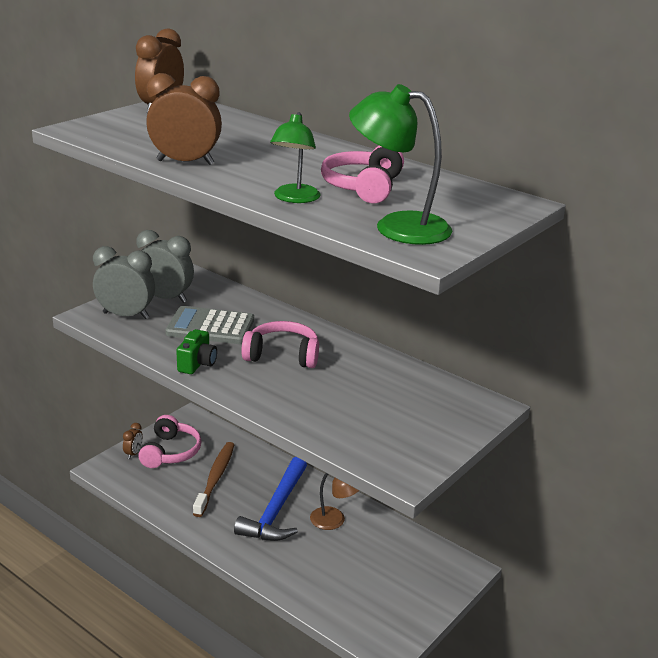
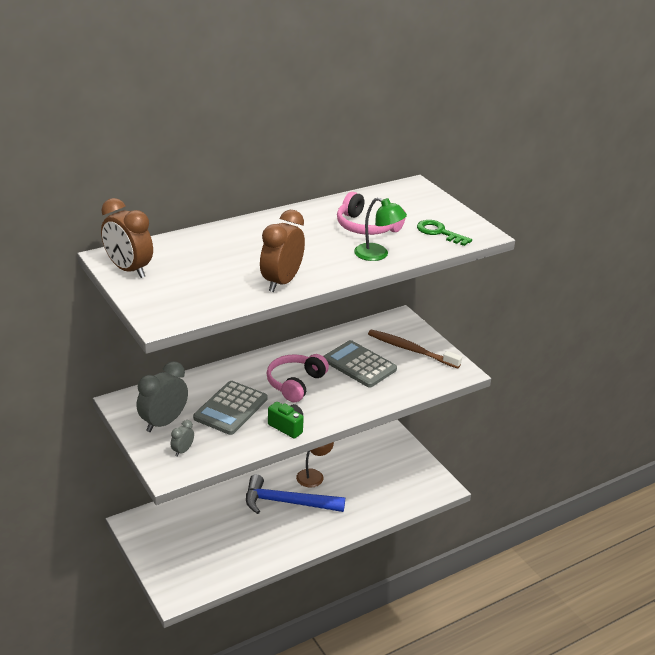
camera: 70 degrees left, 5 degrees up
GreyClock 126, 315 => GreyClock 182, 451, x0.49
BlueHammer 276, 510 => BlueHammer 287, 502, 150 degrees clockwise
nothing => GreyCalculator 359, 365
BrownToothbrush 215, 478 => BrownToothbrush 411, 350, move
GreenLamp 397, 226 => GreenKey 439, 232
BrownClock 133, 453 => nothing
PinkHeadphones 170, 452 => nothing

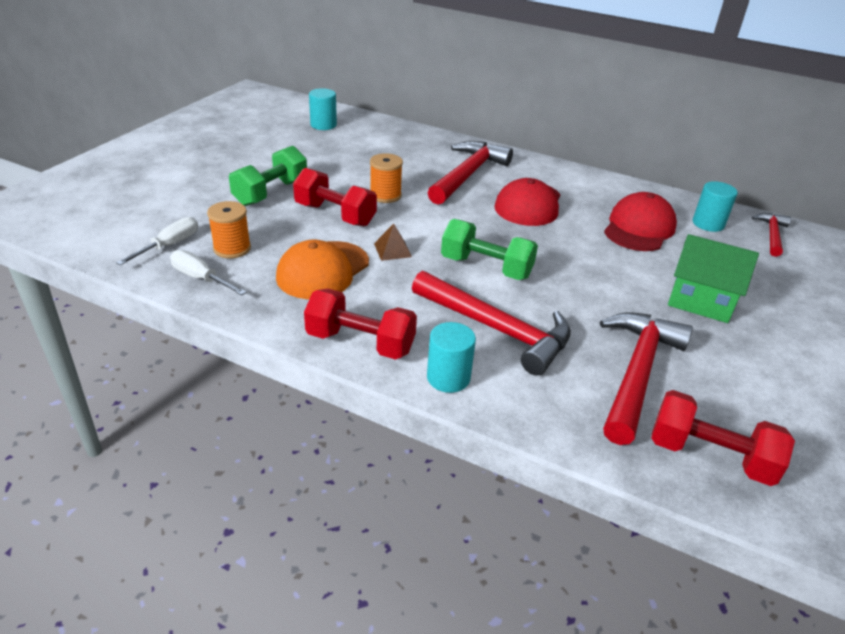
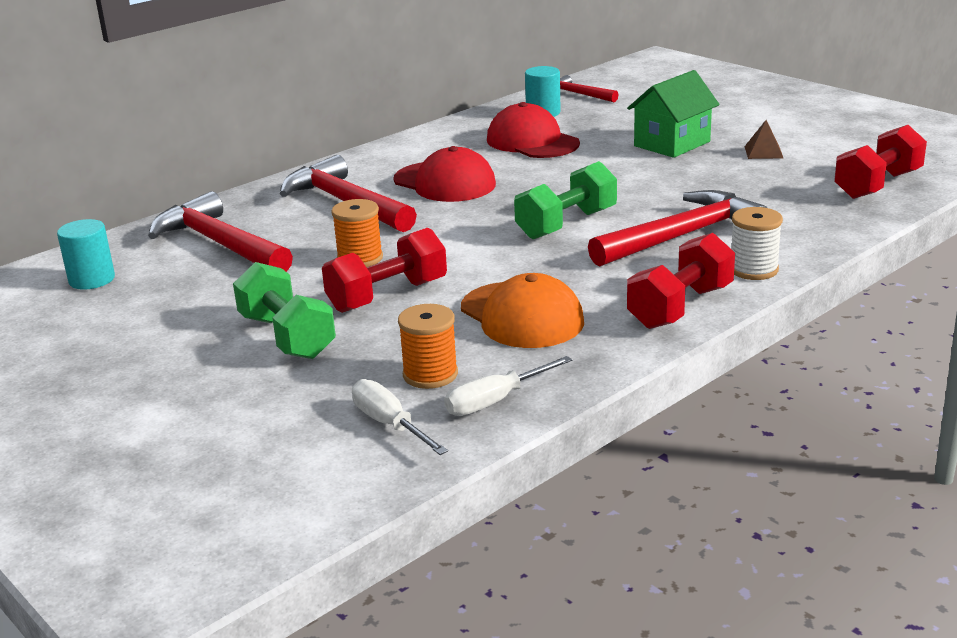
camera: 65 degrees left, 10 degrees down
RedHammer 637, 372 => RedHammer 219, 244, move
TurquoiseCylinder 448, 378 => WhiteSpool 753, 269
BrownPyramid 392, 250 => BrownPyramid 763, 152, move

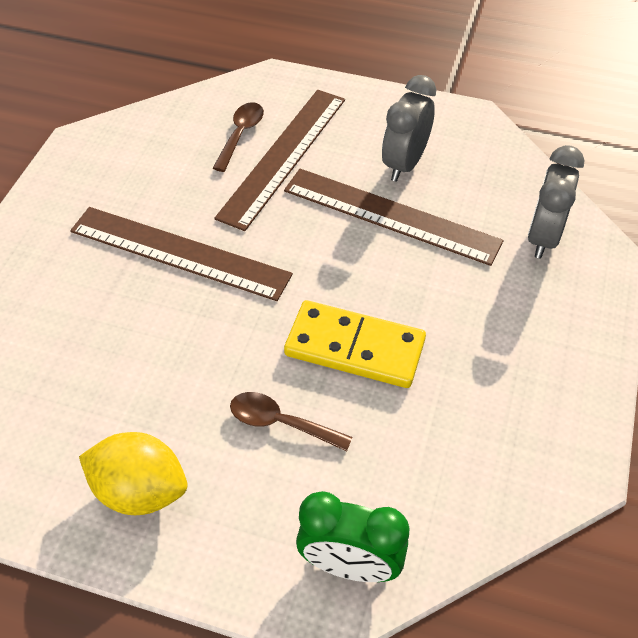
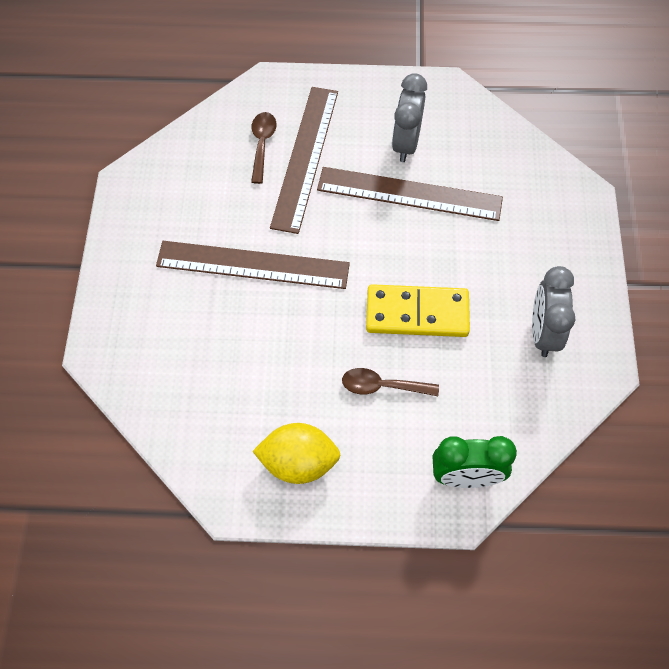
camera: 15 degrees left, 10 degrees up
GreyClock 543, 237 => GreyClock 543, 333, move

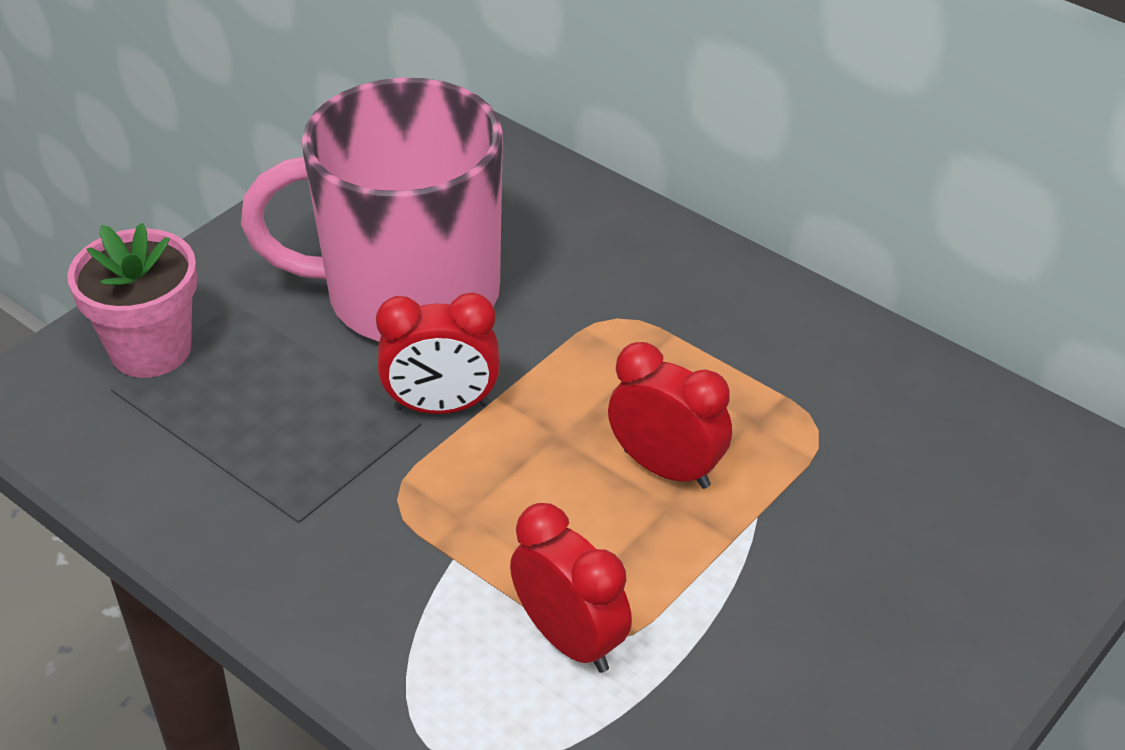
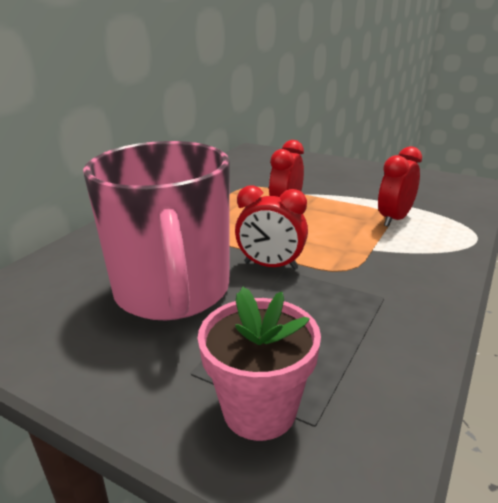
camera: 100 degrees left, 15 degrees down
RedClock 442, 407 => RedClock 271, 266, 120 degrees clockwise

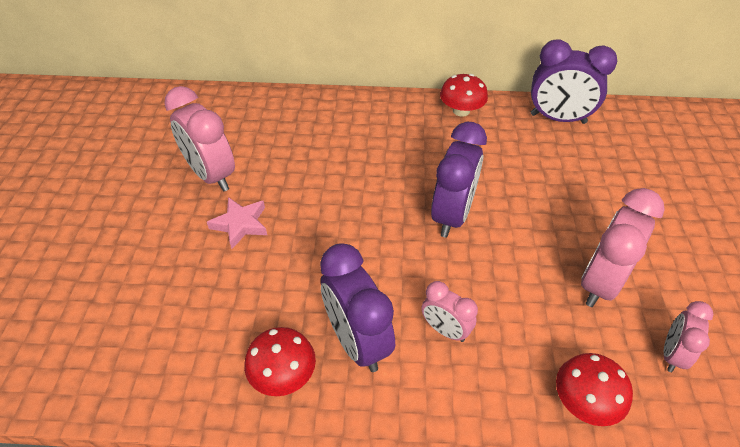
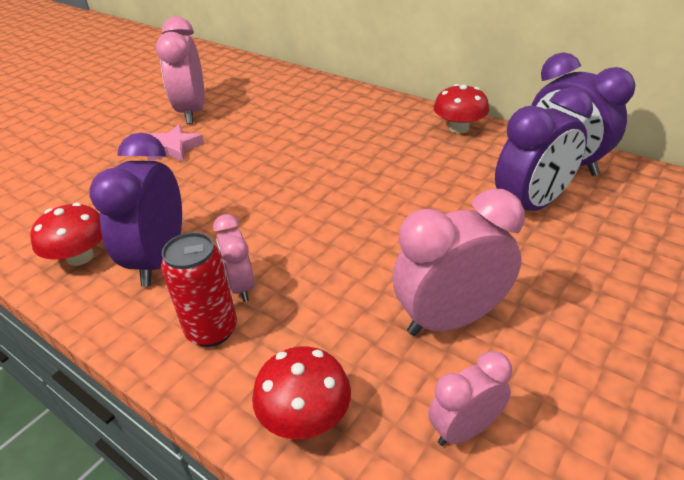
camera: 35 degrees right, 10 degrees down
nothing => RedCan 212, 330
PurpleClock 452, 215 => PurpleClock 531, 206, move

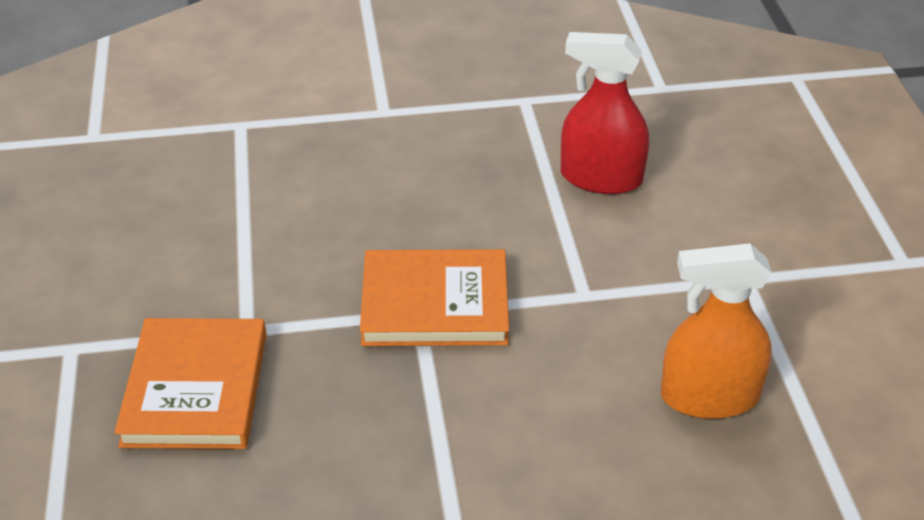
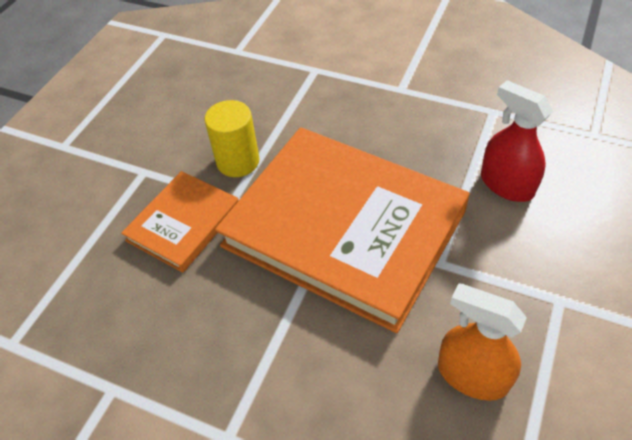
camera: 35 degrees right, 10 degrees up
nothing => YellowCylinder 238, 161
OrangeBook 435, 304 => OrangeBook 344, 228, x2.07

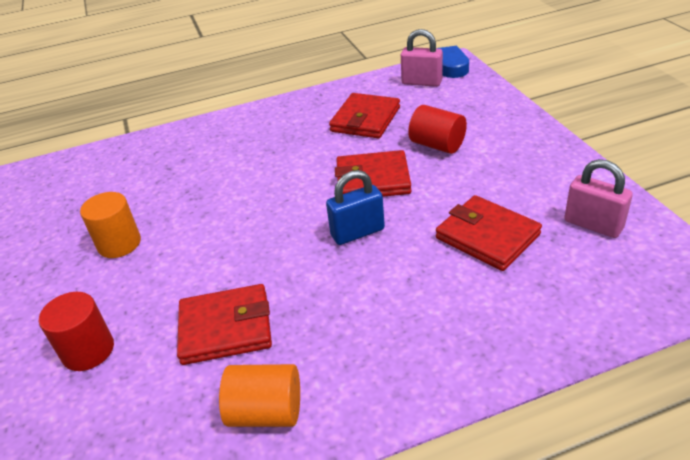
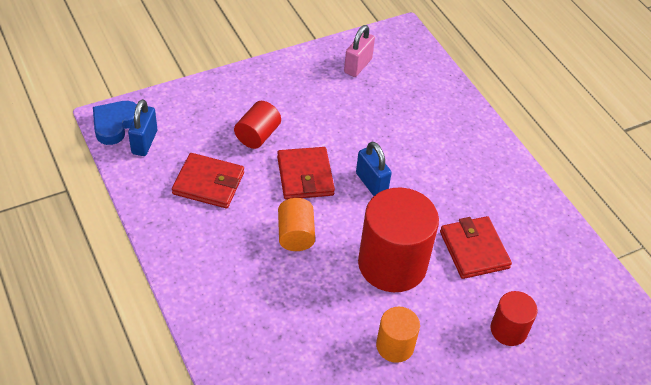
camera: 105 degrees left, 10 degrees up
PinkPadlock 421, 82 => BluePadlock 144, 142
OrangeCylinder 266, 412 => OrangeCylinder 295, 235, move
nothing => RedCylinder 392, 264
RedWallet 487, 236 => nothing

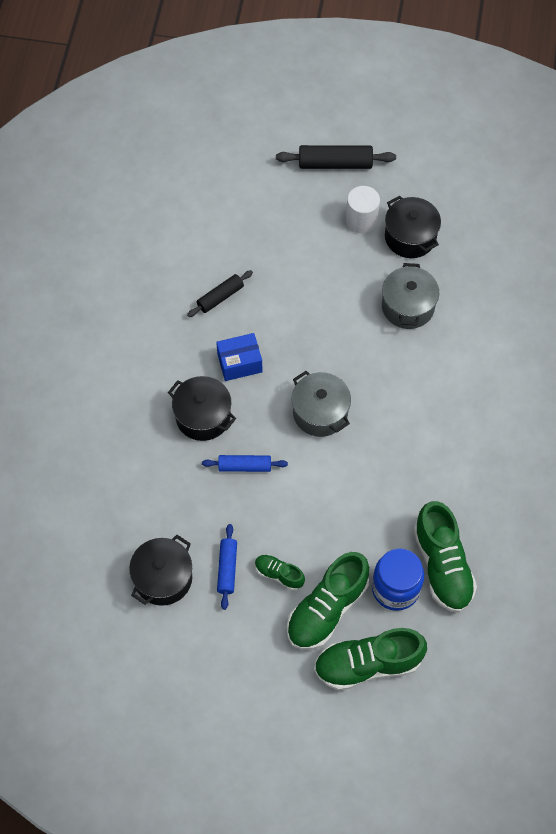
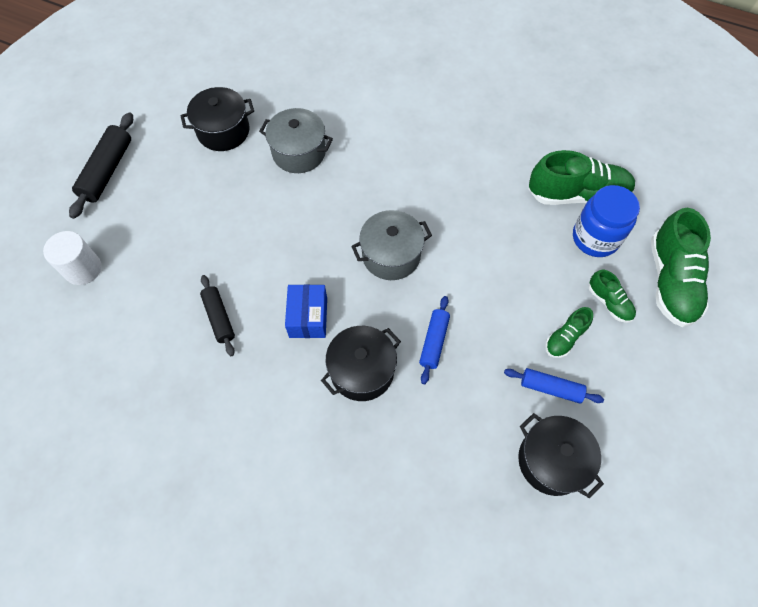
camera: 75 degrees left, 0 degrees up
WhiteCylinder 361, 220 => WhiteCylinder 83, 269, move
GreenShoe 327, 609 => GreenShoe 609, 302, x0.51

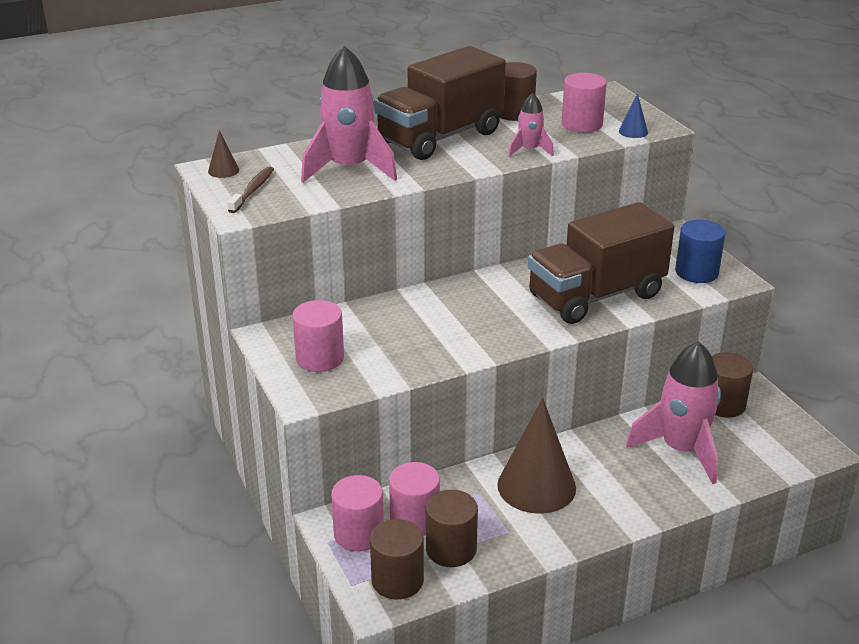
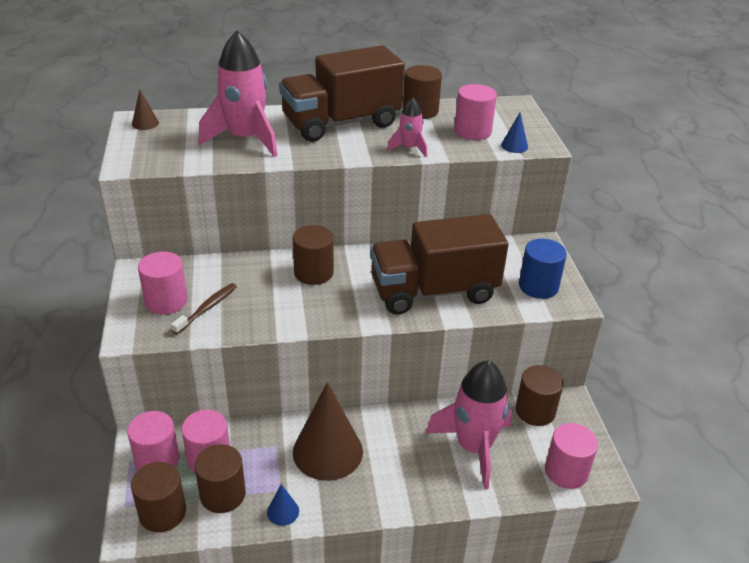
camera: 15 degrees right, 5 degrees up
BrownToothbrush 252, 190 => BrownToothbrush 207, 308, move
nothing => BlueCone 283, 511
nothing => BrownCylinder 313, 273
nothing => PinkCylinder 566, 471

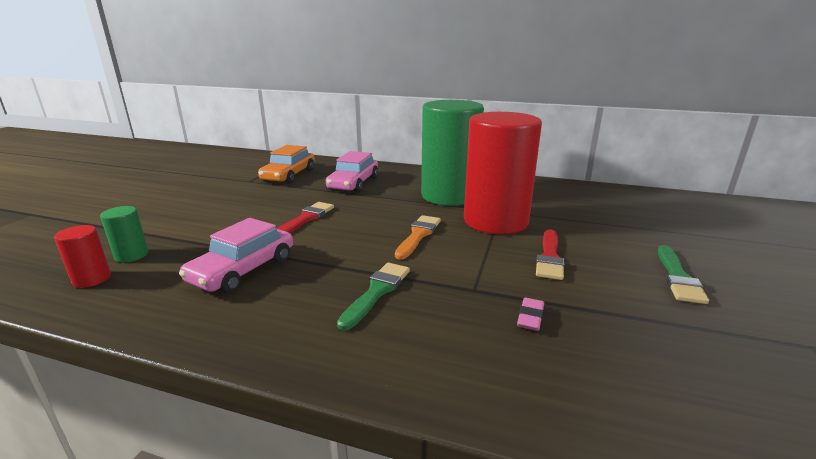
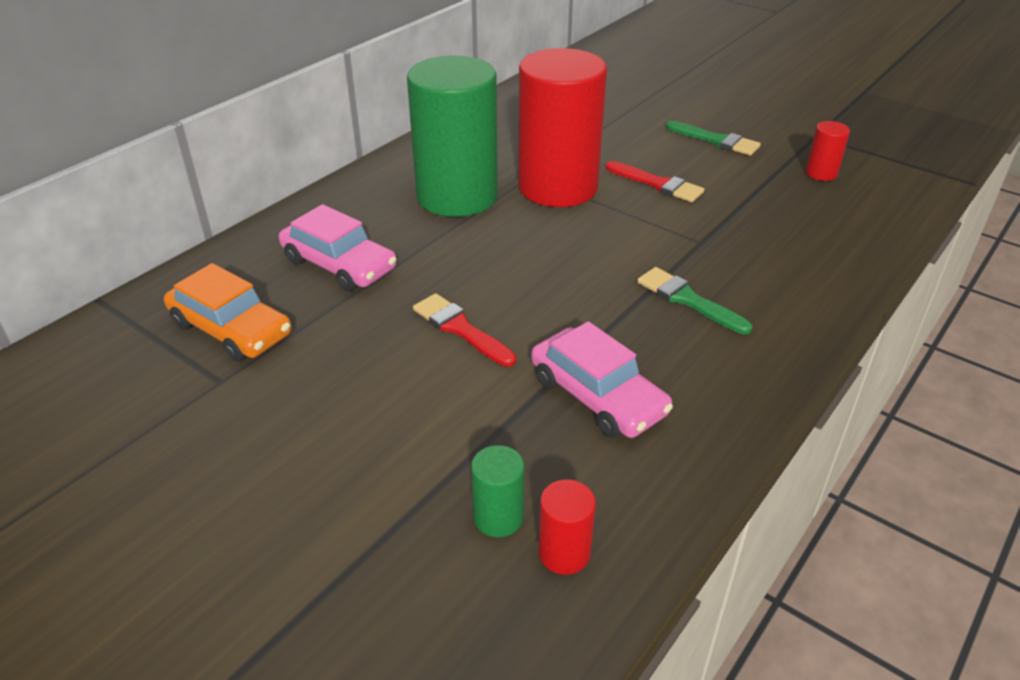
camera: 70 degrees left, 15 degrees up
nothing => RedCylinder 821, 173
OrangeBrush 418, 235 => nothing
PinkEraser 530, 317 => nothing

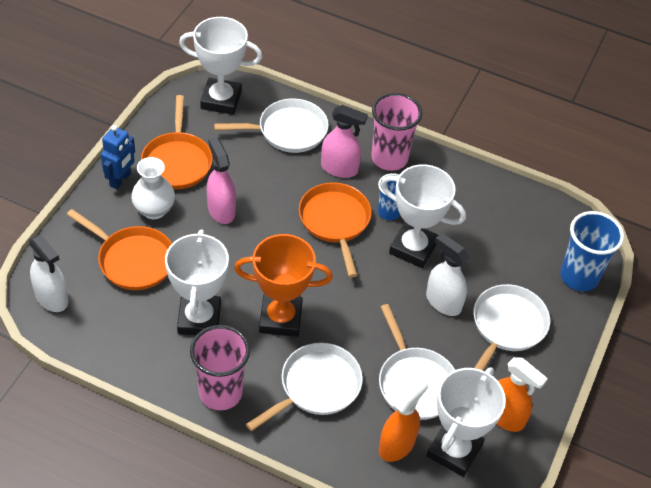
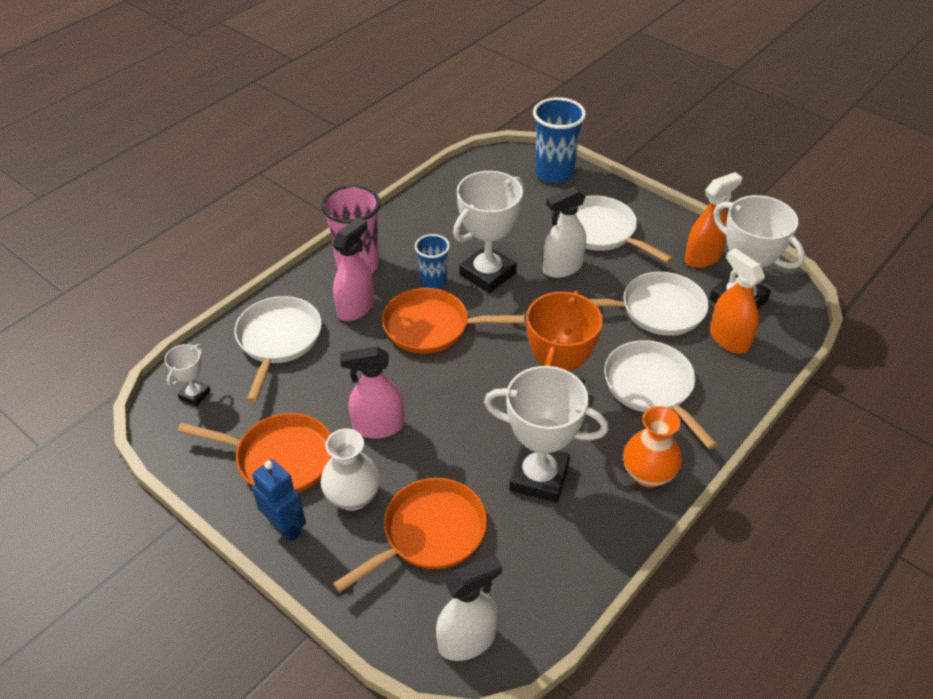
camera: 70 degrees left, 5 degrees down
WhiteTrophy 221, 100 => WhiteTrophy 194, 395, x0.49
PinkCup 220, 392 => OrangeVase 648, 474

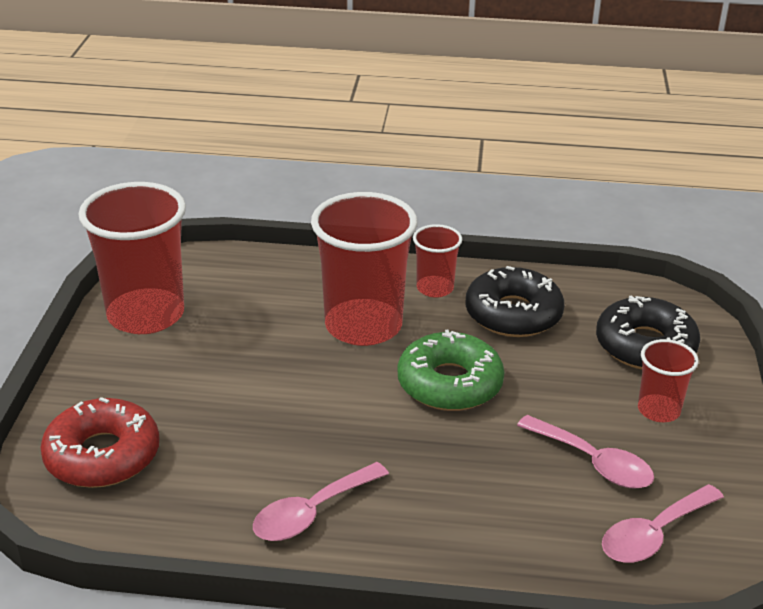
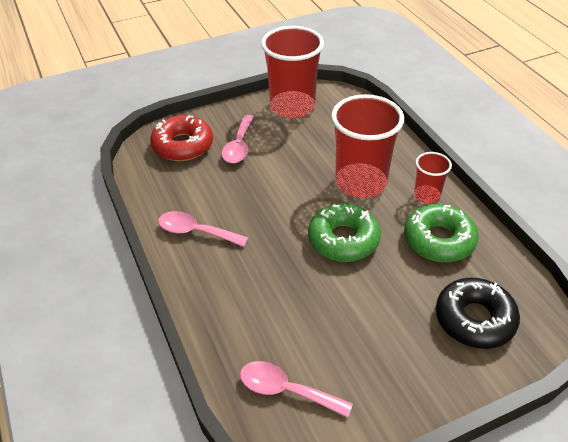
camera: 60 degrees right, 10 degrees up
PinkSpoon 593, 462 => PinkSpoon 239, 146, move
BlackDonut 513, 314 => GreenDonut 439, 240
RedCup 658, 410 => nothing

